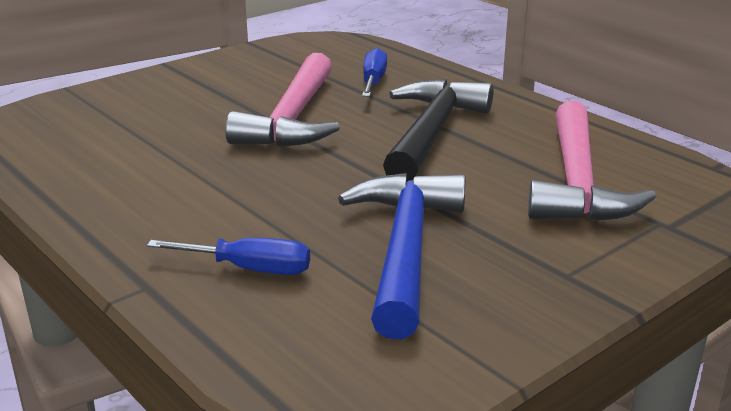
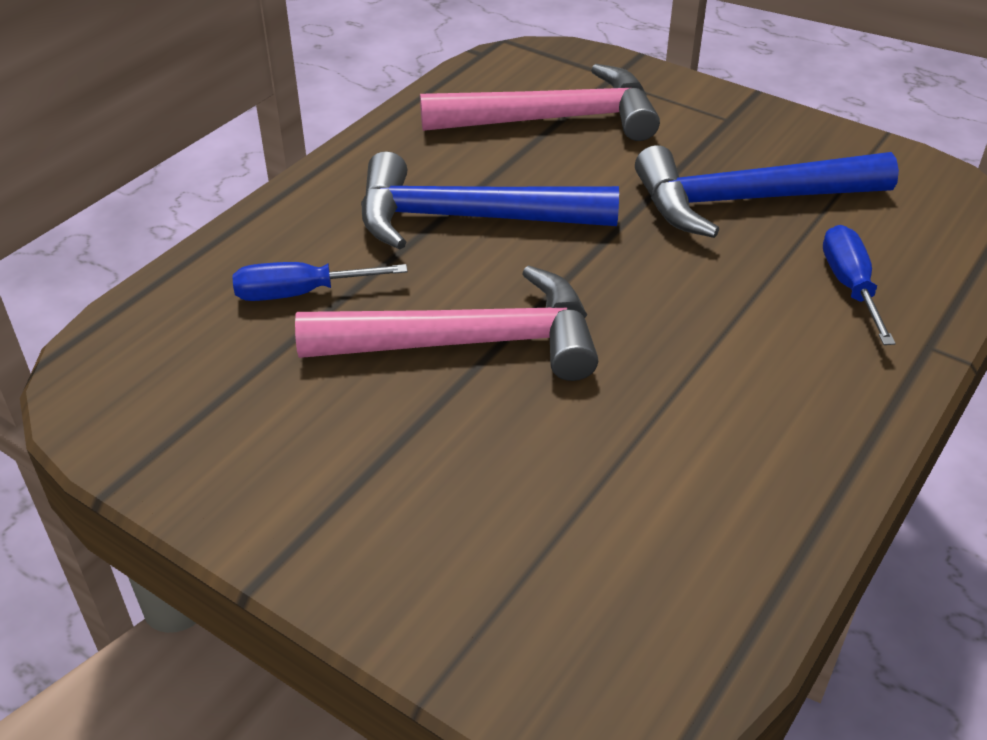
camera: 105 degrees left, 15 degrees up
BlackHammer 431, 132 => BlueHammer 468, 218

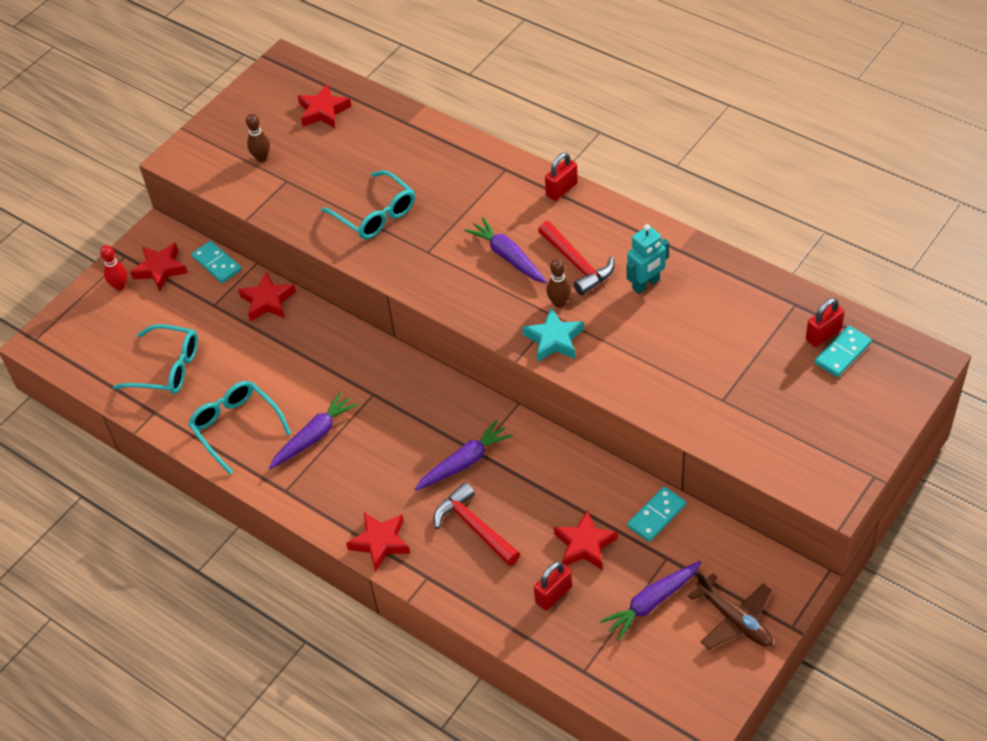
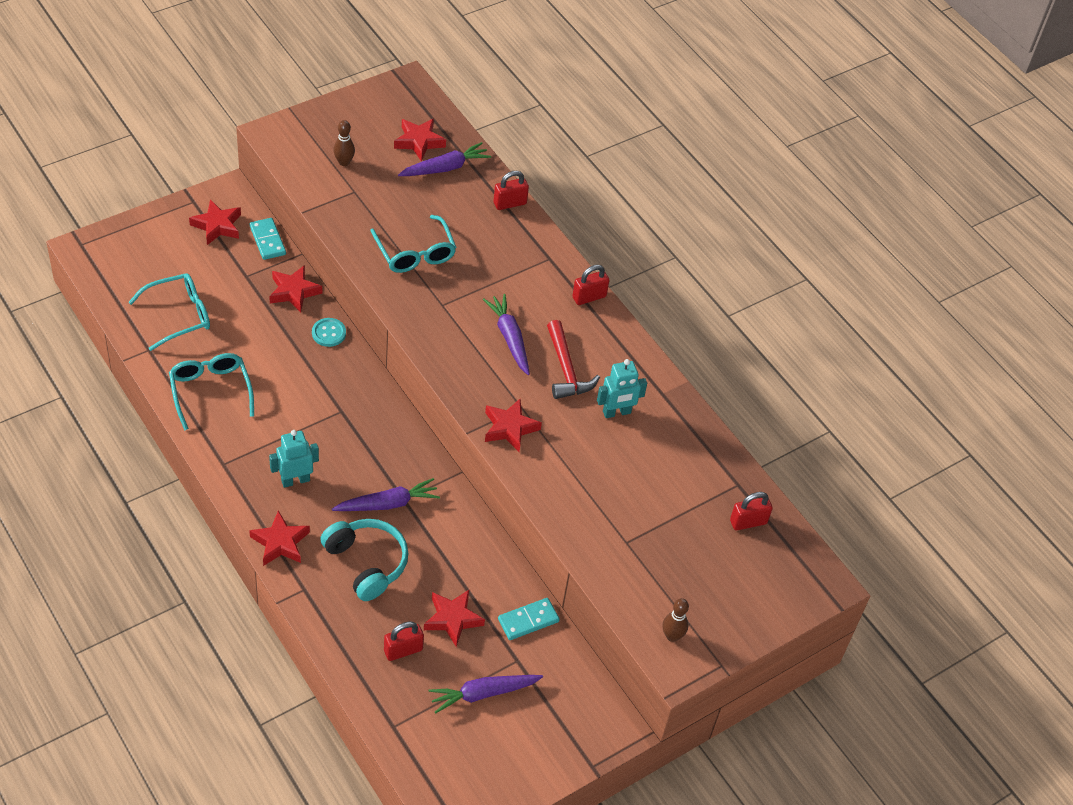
camera: 10 degrees right, 0 degrees up
TurquoiseGlasses 167, 368 => TurquoiseGlasses 179, 315, 60 degrees counterclockwise
nothing => TurquoiseRobot 295, 480
nothing => TurquoiseButton 329, 333
RedHammer 474, 527 => TurquoiseHeadphones 366, 563
PurpleCarrot 314, 436 => PurpleCarrot 445, 168, move
TurquoiseStar 554, 340 => RedStar 509, 428
nothing => RedPadlock 510, 203
BrownBowlingPin 559, 303 => BrownBowlingPin 672, 636, move
RedBowlingPin 120, 286 => nothing
BrownPlane 735, 619 => nothing
TurquoiseDomino 842, 353 => nothing

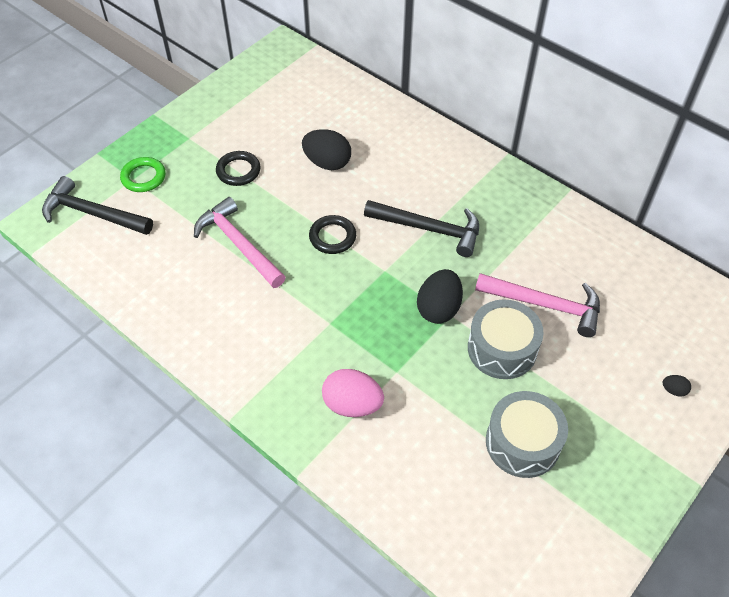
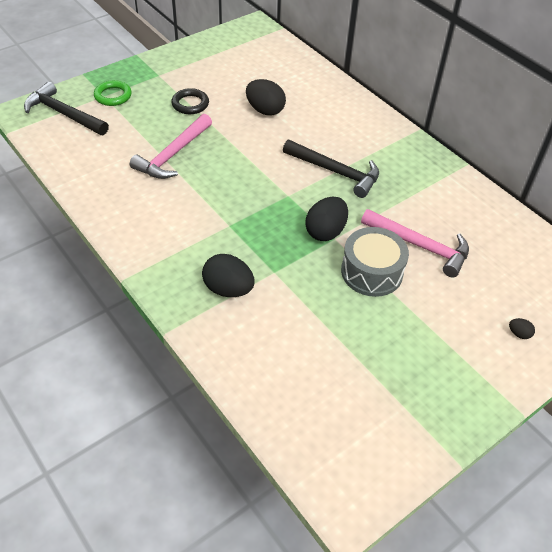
camera: 10 degrees right, 5 degrees down
PinkHammer 238, 244 => PinkHammer 172, 155, 120 degrees counterclockwise
PinkEgg 352, 404 => BlackEgg 228, 289
BlackRing 332, 237 => nothing
GreyDrum 522, 442 => nothing

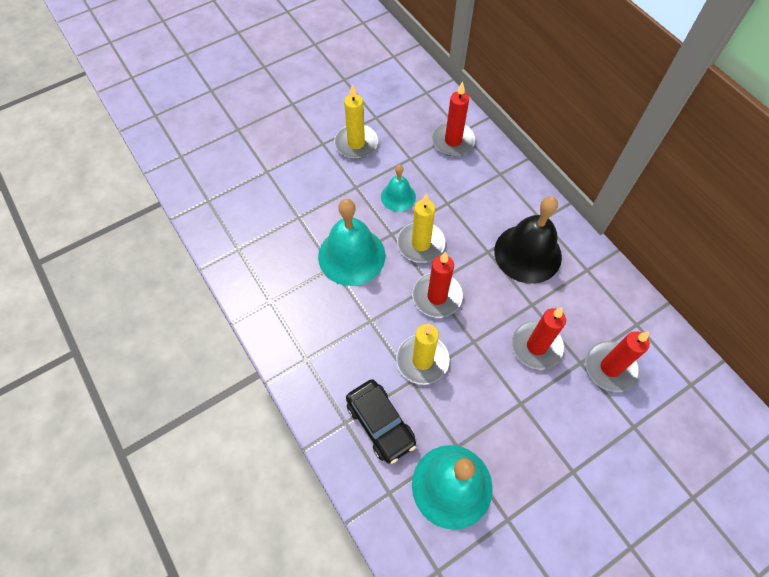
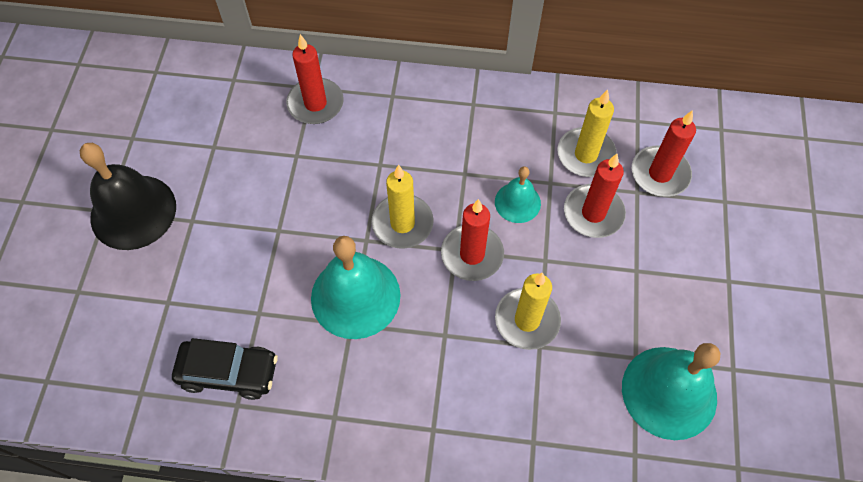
camera: 50 degrees left, 0 degrees up
BlackBell 527, 253 => BlackBell 133, 211, move
BlackCar 380, 424 => BlackCar 229, 372, move
TurquoiseBell 398, 196 => TurquoiseBell 517, 202, move
YellowCandle 356, 143 => YellowCandle 585, 154, move

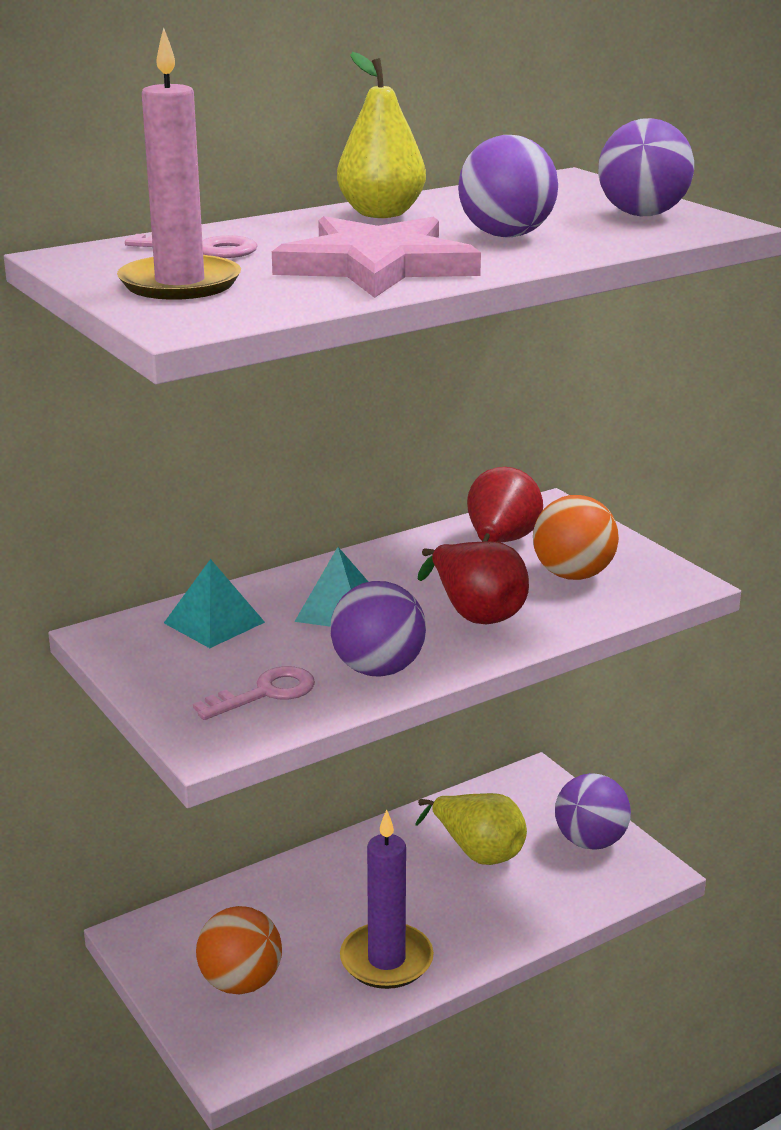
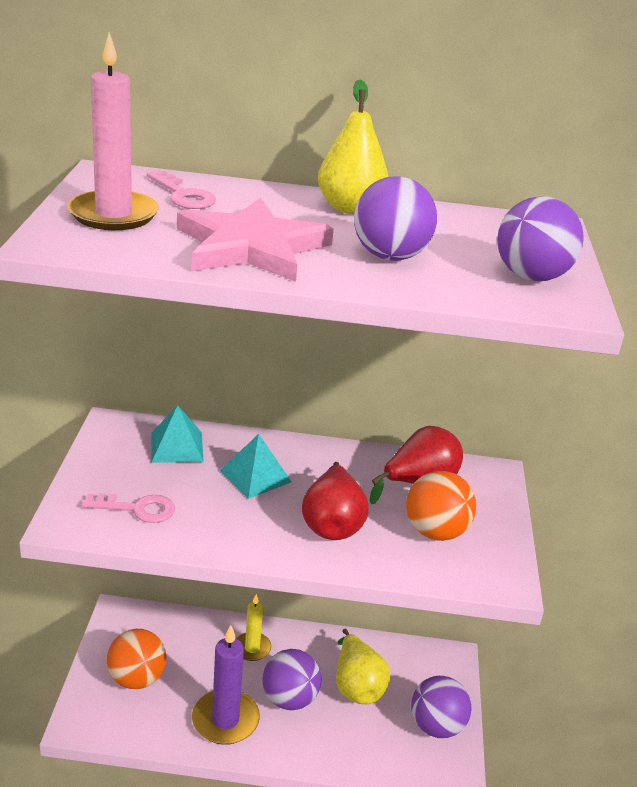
camera: 35 degrees right, 5 degrees up
nothing => YellowCandle 252, 648
PurpleBall 378, 669 => PurpleBall 289, 699, move

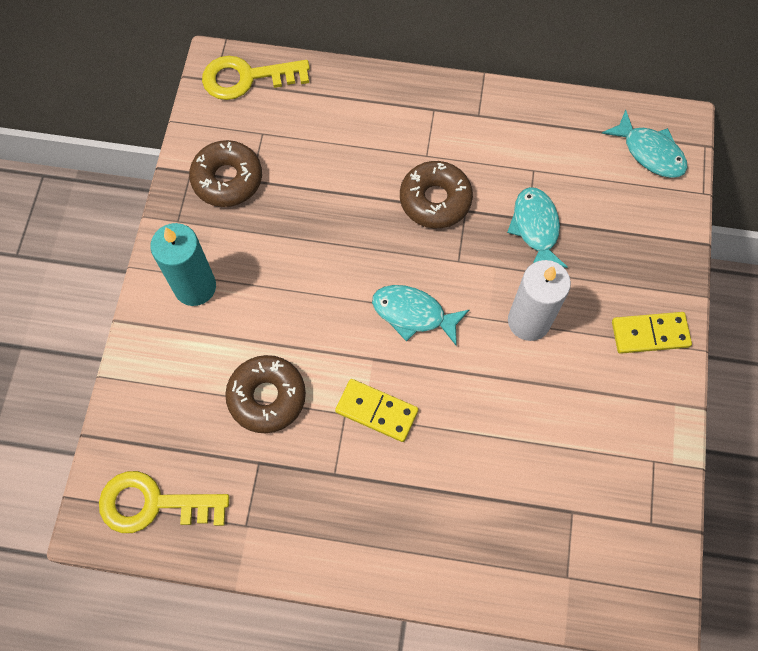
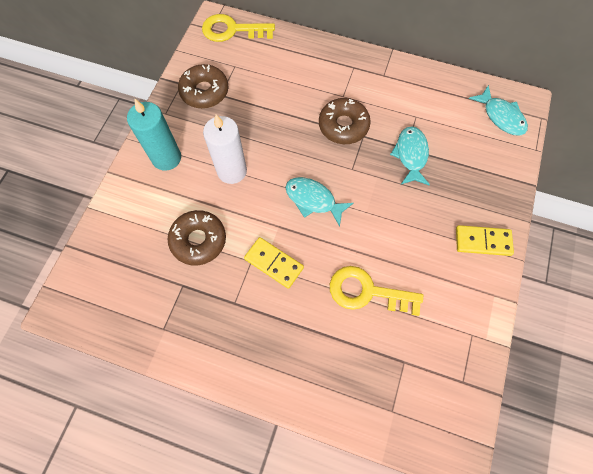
camera: 10 degrees right, 0 degrees up
WhiteCandle 529, 321 => WhiteCandle 232, 171, move
YellowKey 152, 504 => YellowKey 366, 291, move

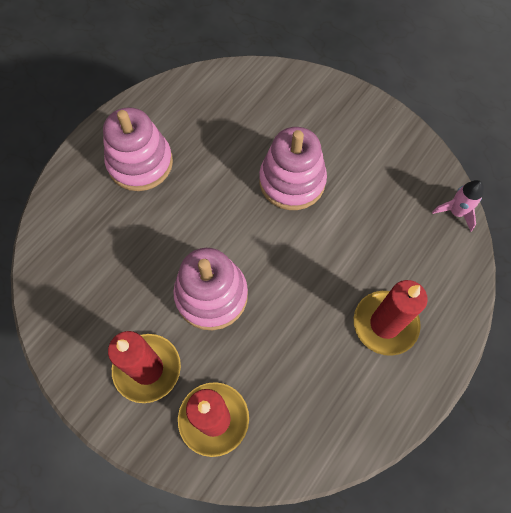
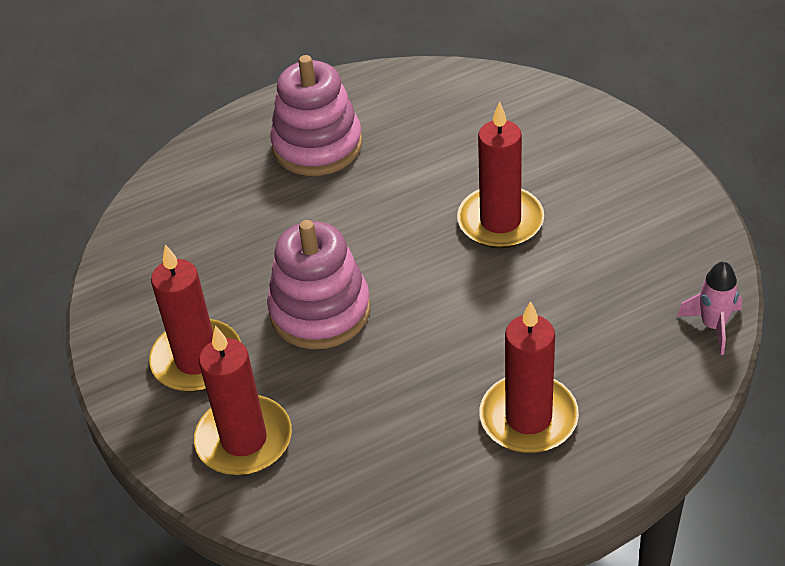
camera: 30 degrees right, 20 degrees down
PinkStackingToy 292, 181 => RedCandle 500, 221

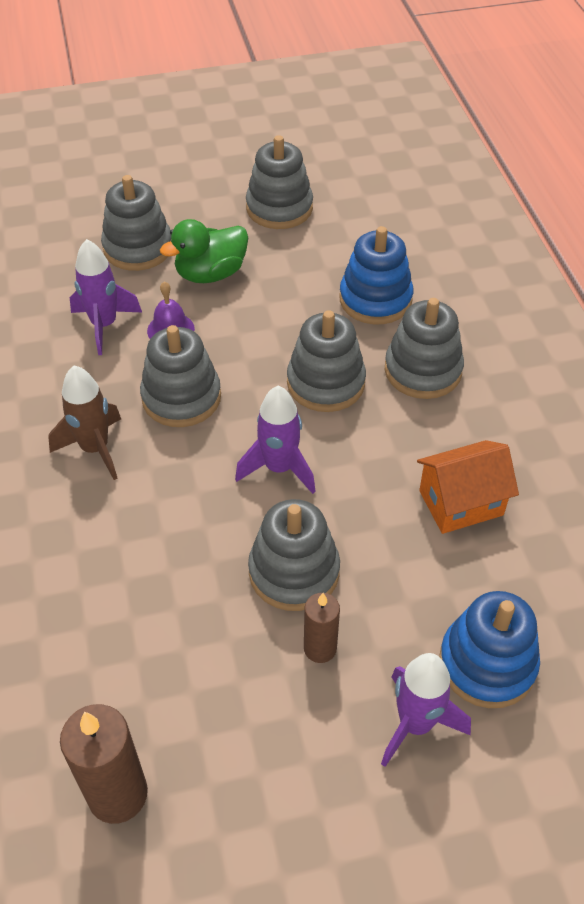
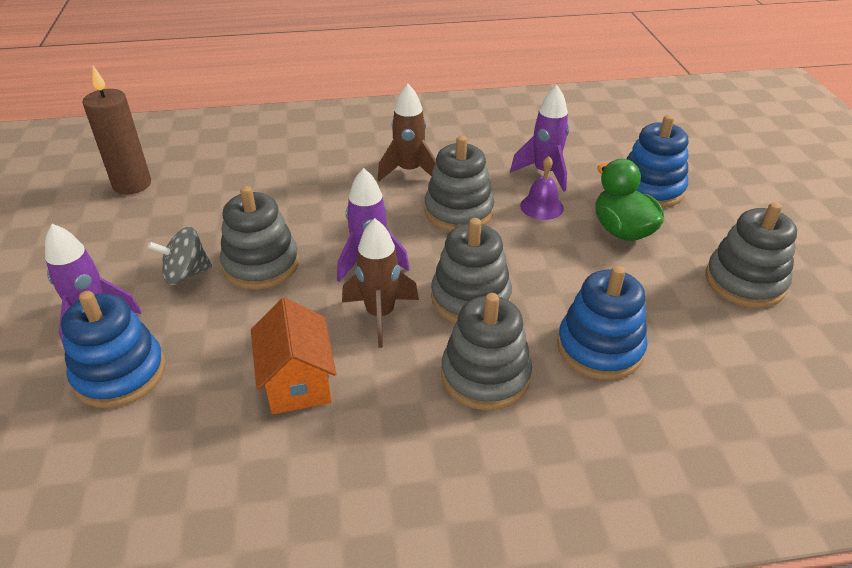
camera: 95 degrees right, 10 degrees down
BrownCandle 320, 648 => GreySpinningTop 186, 274
nothing => BrownRocket 380, 315
GreyStackingToy 138, 248 => BlueStackingToy 650, 189

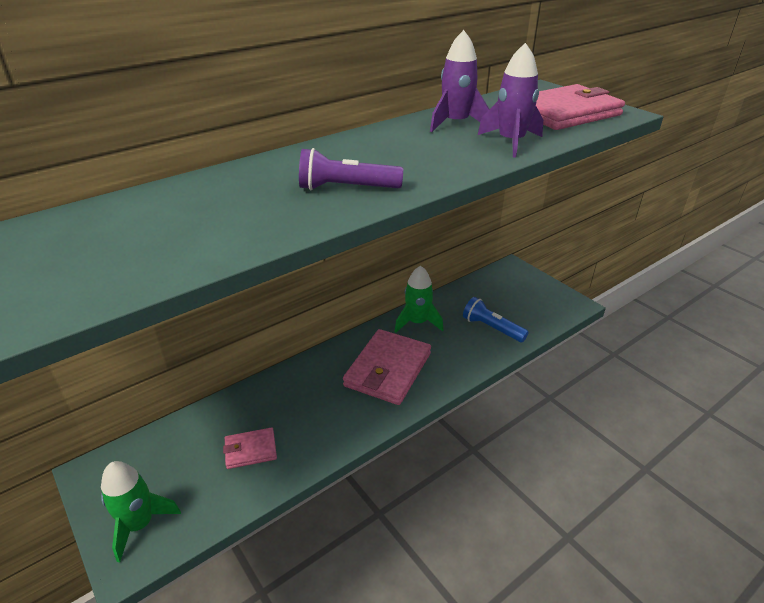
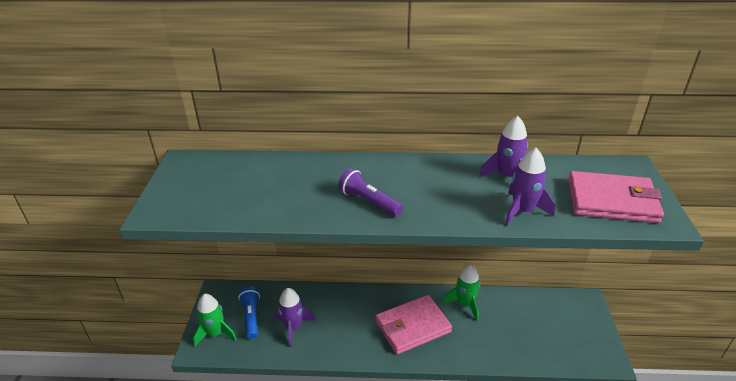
camera: 40 degrees right, 0 degrees up
BlueFlashlight 492, 328 => BlueFlashlight 251, 317, move
PinkWallet 250, 450 => PurpleRocket 293, 328

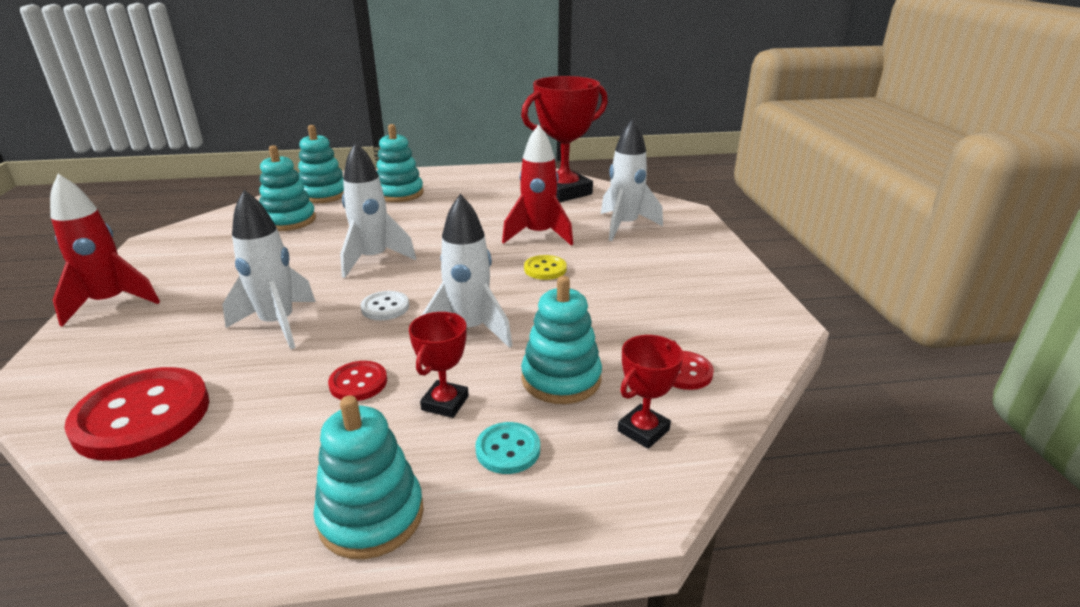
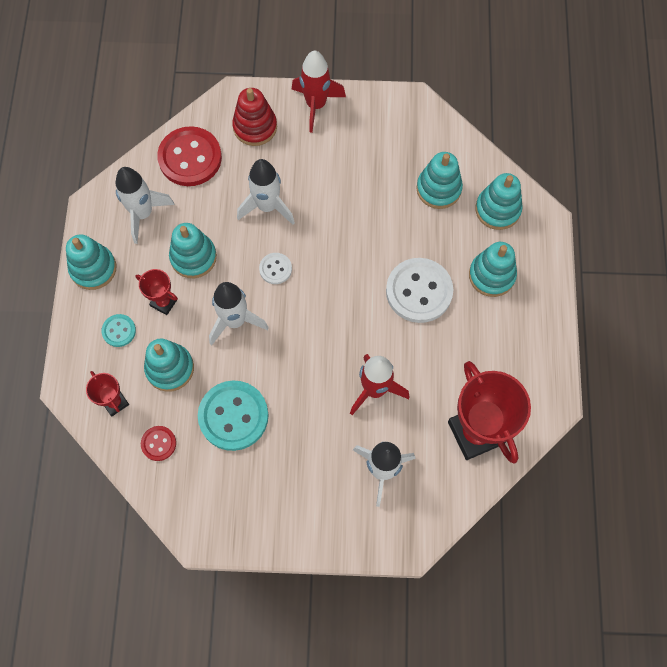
camera: 100 degrees right, 40 degrees up
WhiteRocket 373, 259 => WhiteRocket 143, 214, move
RedButton 358, 383 => TurquoiseStackingToy 193, 257
nothing => TurquoiseButton 233, 416
nothing => RedStackingToy 255, 127
nothing => WhiteButton 419, 291
YellowButton 545, 269 => nothing

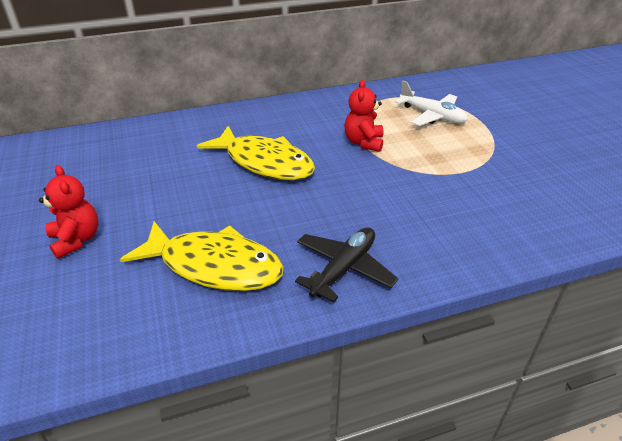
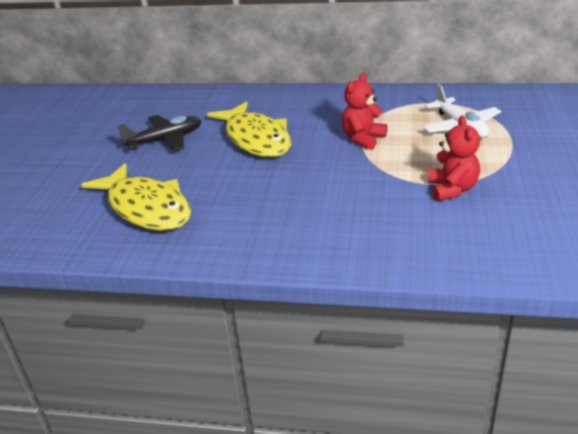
camera: 30 degrees right, 5 degrees down
BlackPlane 344, 269 => BlackPlane 165, 140, move
RedTeddyBear 76, 240 => RedTeddyBear 452, 189, move

